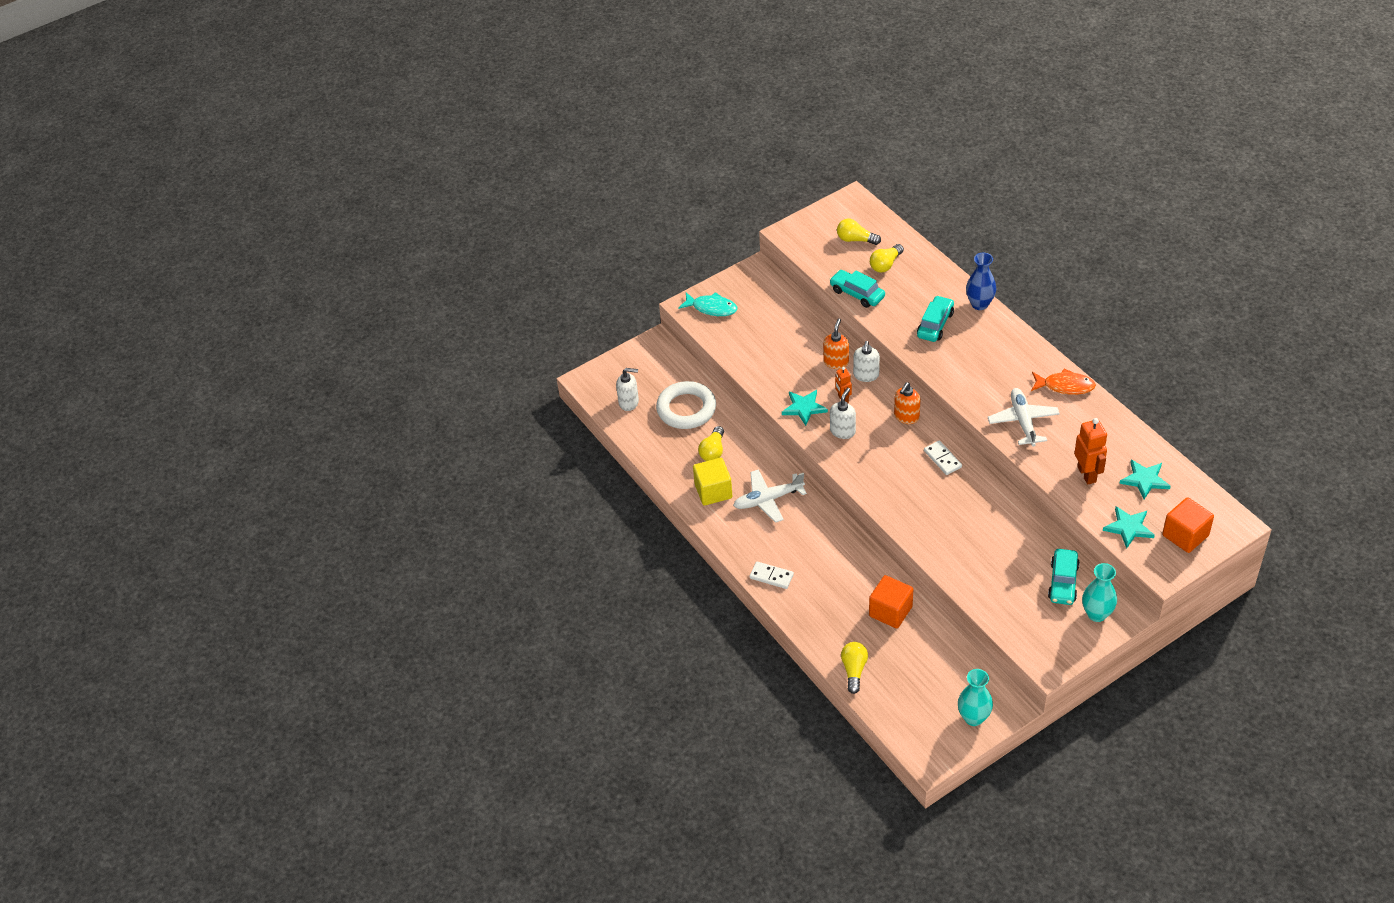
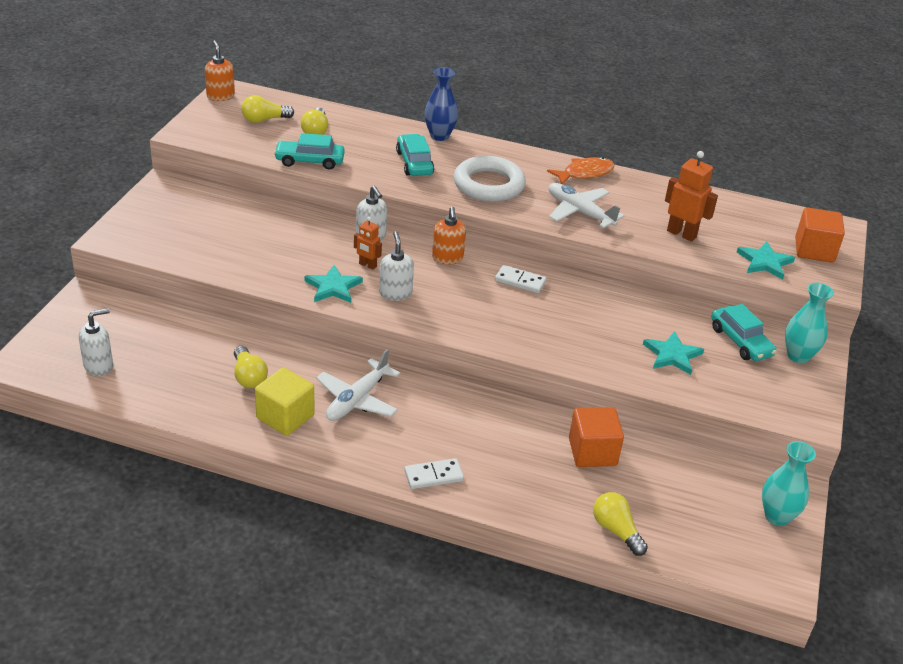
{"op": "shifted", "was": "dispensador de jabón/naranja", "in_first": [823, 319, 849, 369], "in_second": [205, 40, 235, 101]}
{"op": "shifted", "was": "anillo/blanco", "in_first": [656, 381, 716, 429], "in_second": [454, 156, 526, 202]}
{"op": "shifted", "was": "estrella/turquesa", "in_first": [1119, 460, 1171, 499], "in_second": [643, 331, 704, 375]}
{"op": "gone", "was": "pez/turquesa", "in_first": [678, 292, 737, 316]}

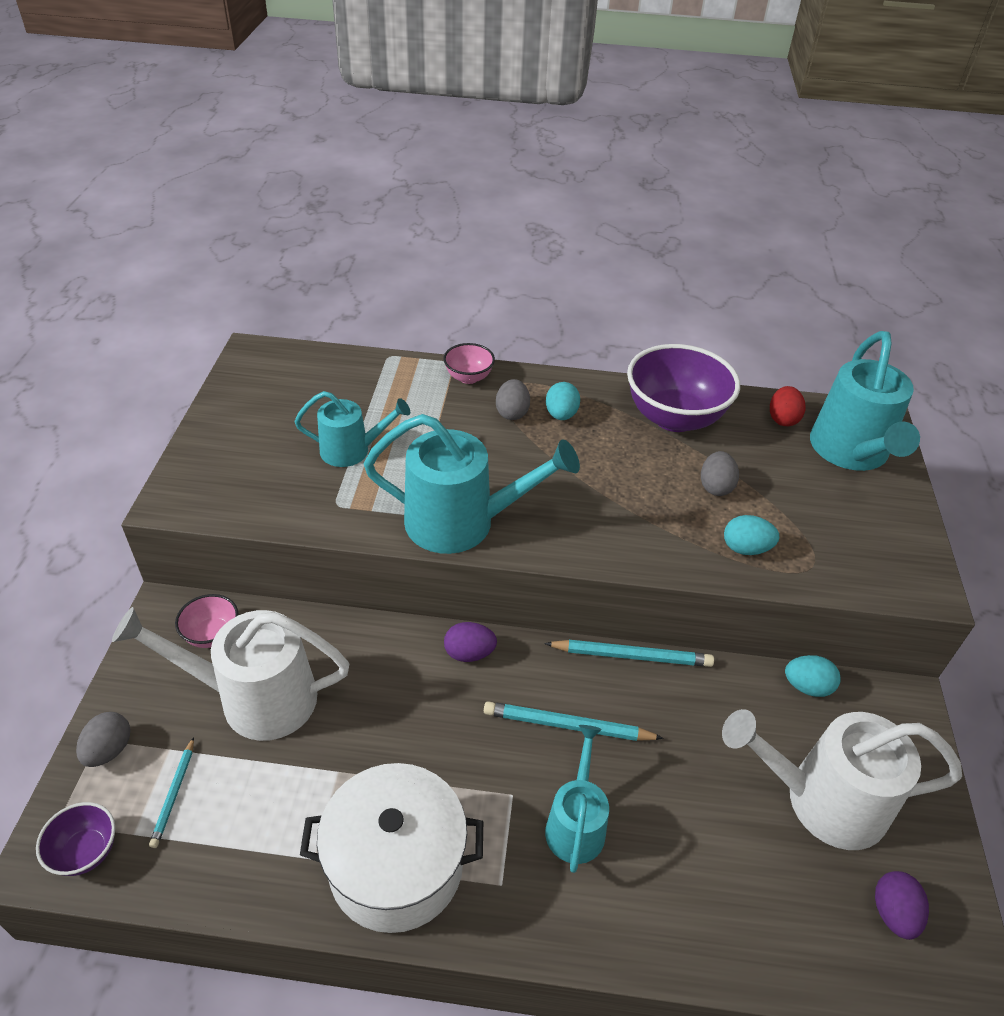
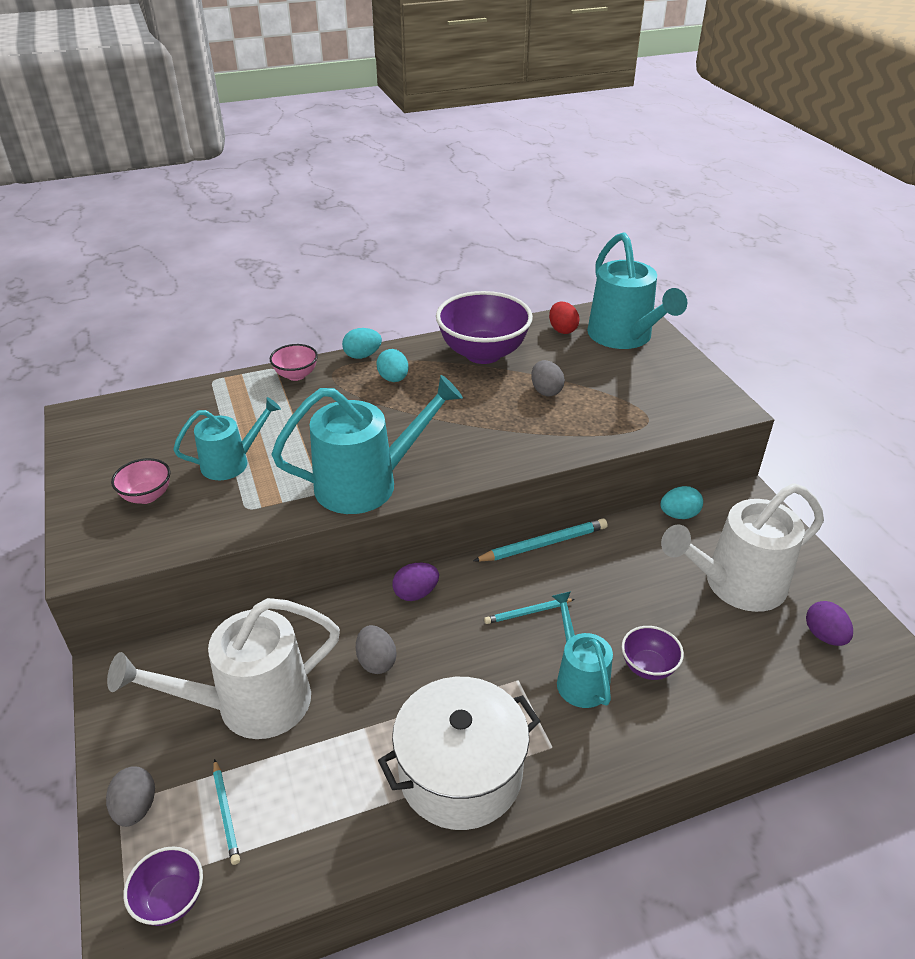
{"op": "shifted", "was": "cuenco/rosa", "in_first": [175, 594, 238, 648], "in_second": [111, 458, 170, 504]}
{"op": "shifted", "was": "huevo/turquesa", "in_first": [724, 515, 779, 555], "in_second": [342, 328, 382, 359]}
{"op": "shifted", "was": "huevo/gris", "in_first": [496, 379, 530, 420], "in_second": [356, 625, 397, 674]}
{"op": "scaled", "was": "lápiz/turquesa", "in_first": [484, 701, 664, 741], "in_second": [484, 599, 574, 624], "ratio": 0.61}
{"op": "new", "now": "cuenco/morado", "in_second": [622, 626, 684, 680]}

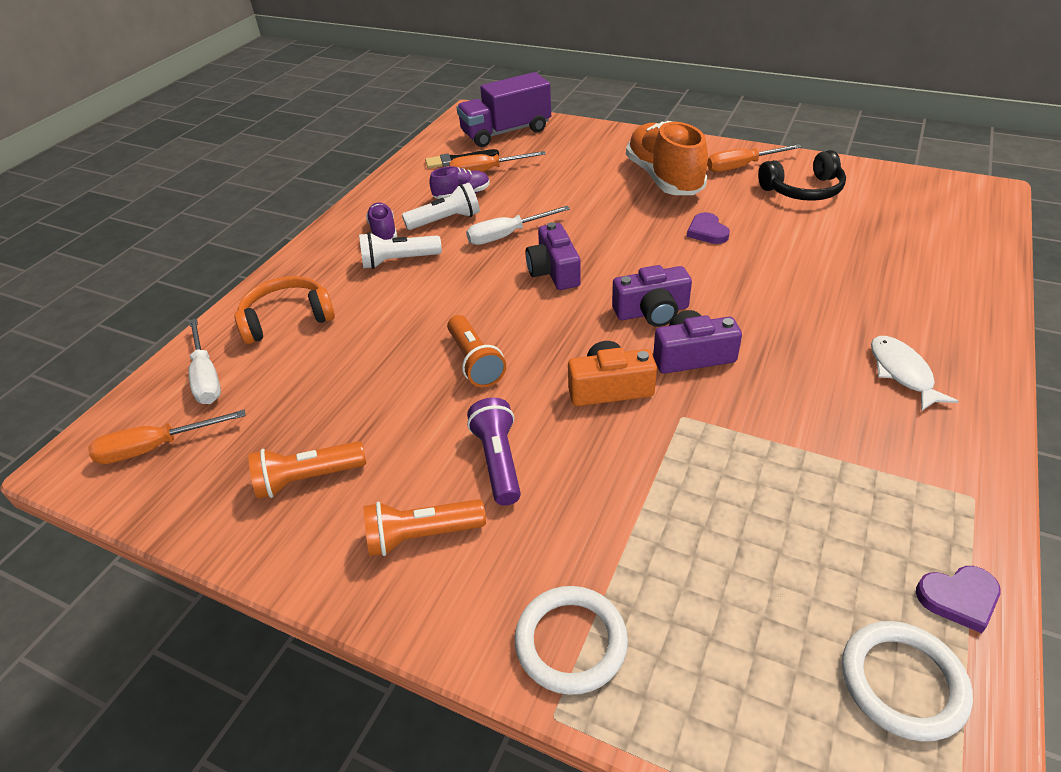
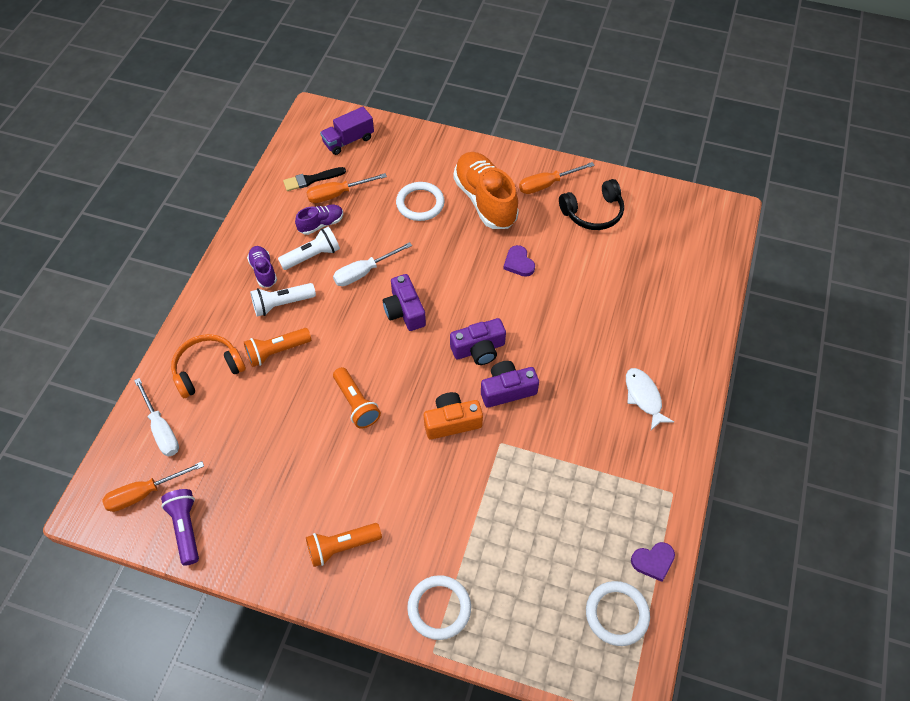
{"op": "shifted", "was": "lámpara de mano/morado", "in_first": [467, 398, 521, 506], "in_second": [161, 489, 199, 566]}
{"op": "shifted", "was": "lámpara de mano/naranja", "in_first": [248, 441, 366, 499], "in_second": [244, 328, 311, 367]}
{"op": "scaled", "was": "camión/morado", "in_first": [456, 72, 551, 147], "in_second": [320, 107, 374, 155], "ratio": 0.66}
{"op": "new", "now": "anillo/blanco", "in_second": [396, 182, 445, 221]}

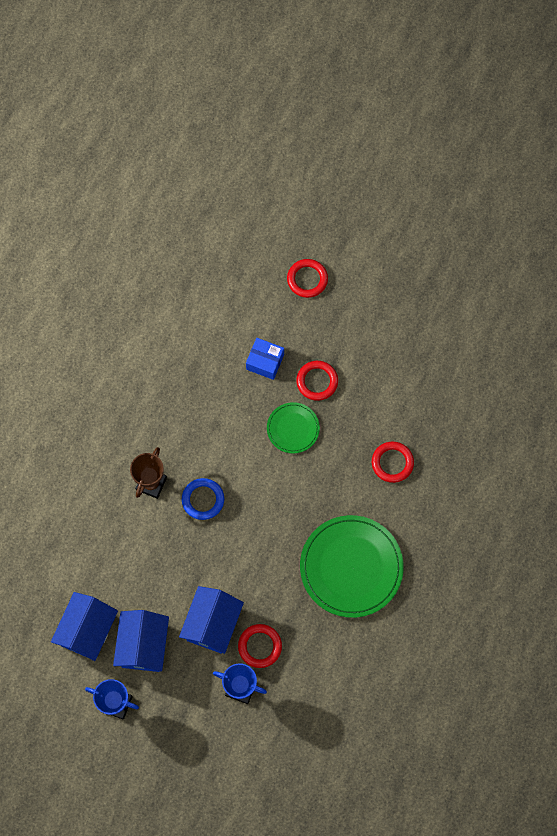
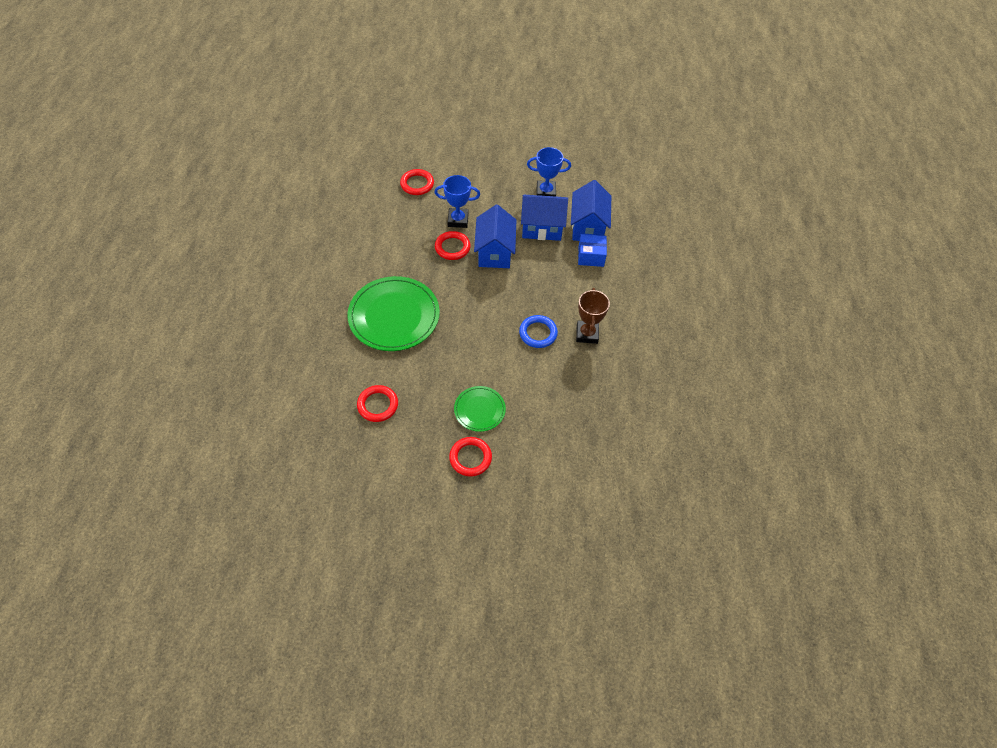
{"op": "shifted", "was": "anillo/rojo", "in_first": [287, 259, 328, 298], "in_second": [400, 169, 434, 195]}
{"op": "rotated", "was": "casa/azul", "in_first": [113, 610, 169, 672], "in_second": [521, 195, 568, 241], "clockwise": -75}
{"op": "shifted", "was": "caja/azul", "in_first": [246, 338, 284, 380], "in_second": [578, 234, 607, 267]}

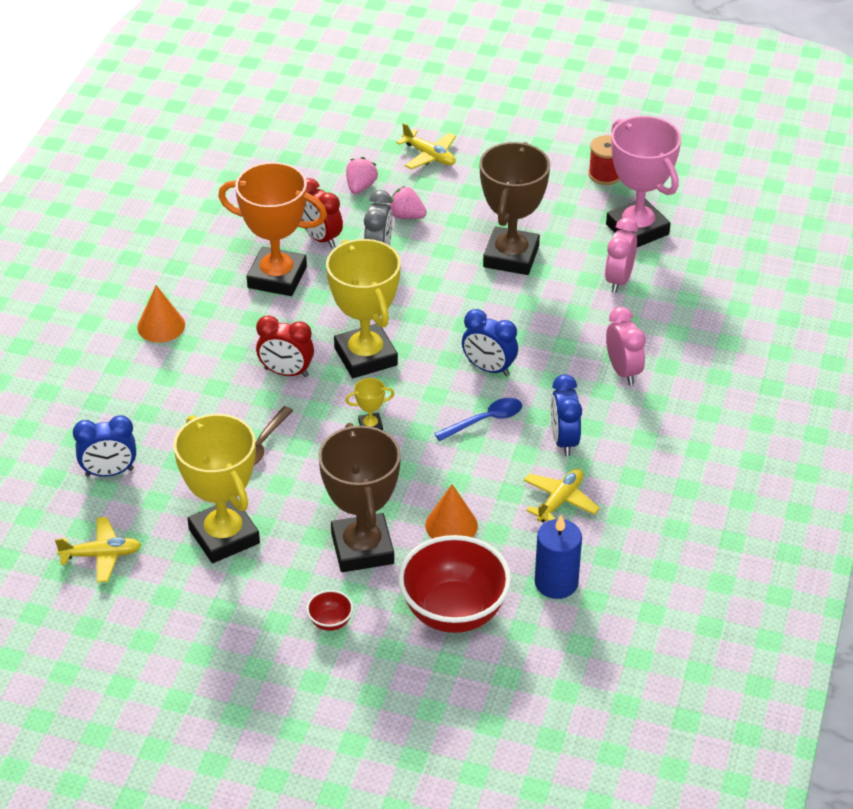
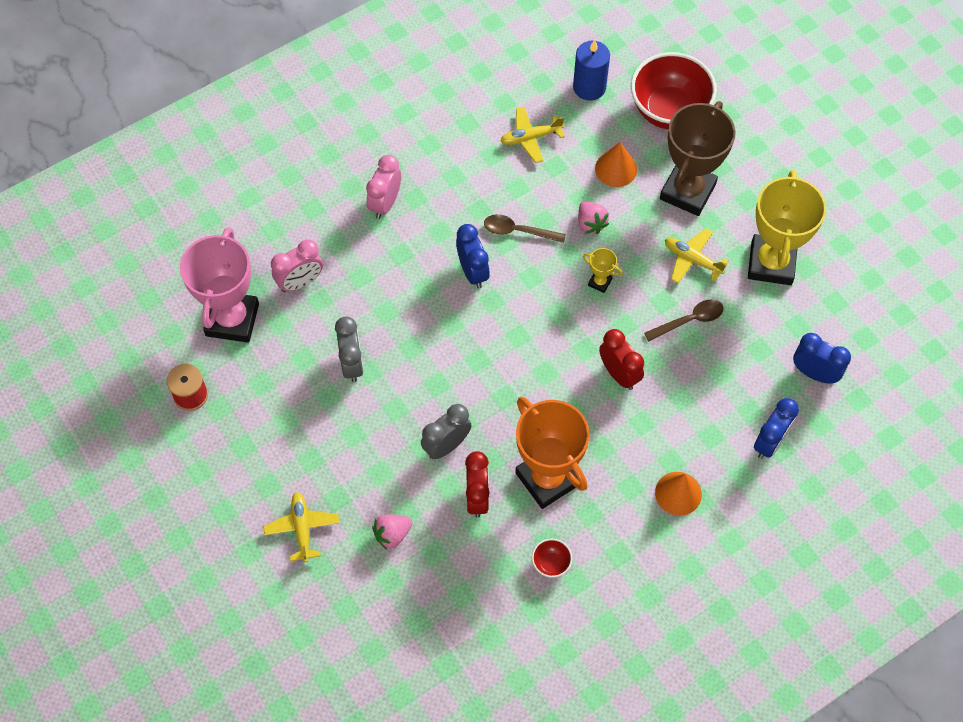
{"op": "swapped", "was": "trofeo/marrón", "now": "despertador/gris", "in_first": [479, 142, 550, 275], "in_second": [335, 317, 364, 382]}
{"op": "repainted", "was": "cuchara/azul", "now": "cuchara/marrón", "in_first": [434, 398, 522, 441], "in_second": [484, 214, 566, 243]}
{"op": "shifted", "was": "cuenco/rojo", "in_first": [306, 590, 353, 631], "in_second": [532, 539, 572, 578]}
{"op": "shifted", "was": "fresa/rosa", "in_first": [389, 186, 427, 219], "in_second": [578, 201, 609, 234]}
{"op": "shifted", "was": "avión/amarillo", "in_first": [55, 517, 141, 583], "in_second": [665, 228, 729, 284]}
{"op": "shifted", "was": "despertador/azul", "in_first": [551, 374, 582, 456], "in_second": [754, 398, 799, 459]}
{"op": "gone", "was": "trofeo/amarillo", "in_first": [326, 239, 401, 378]}

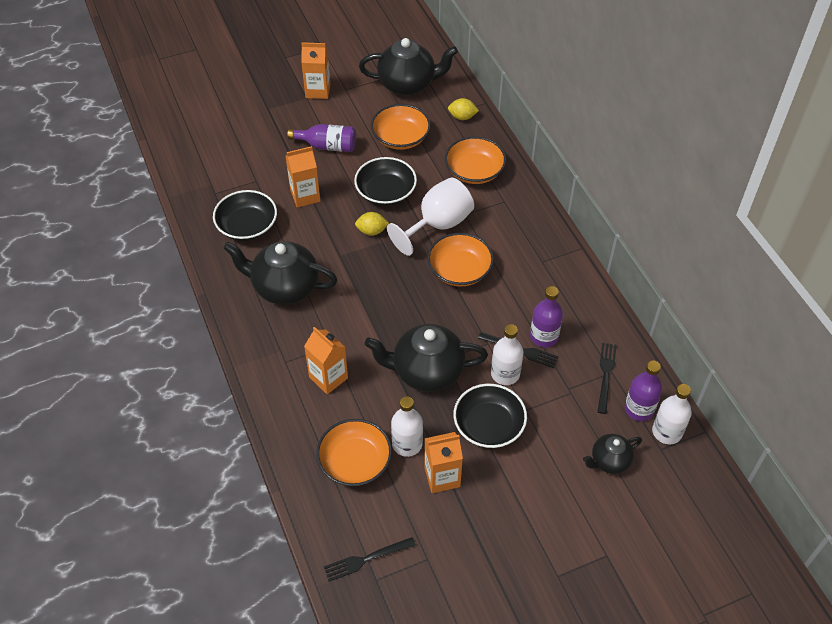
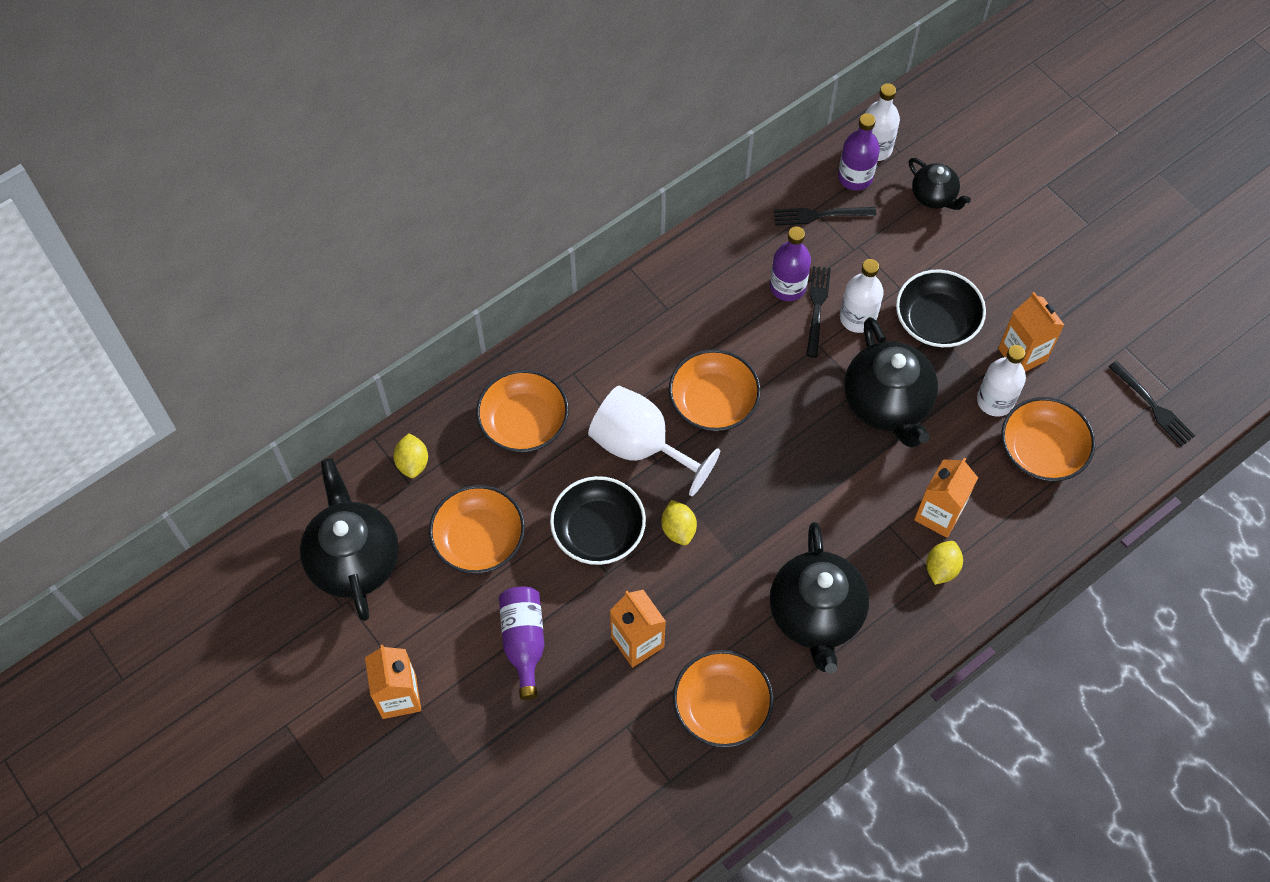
{"op": "repainted", "was": "cuenco/negro", "now": "cuenco/naranja", "in_first": [213, 190, 277, 241], "in_second": [673, 650, 774, 748]}
{"op": "new", "now": "limón/amarillo", "in_second": [926, 541, 963, 585]}

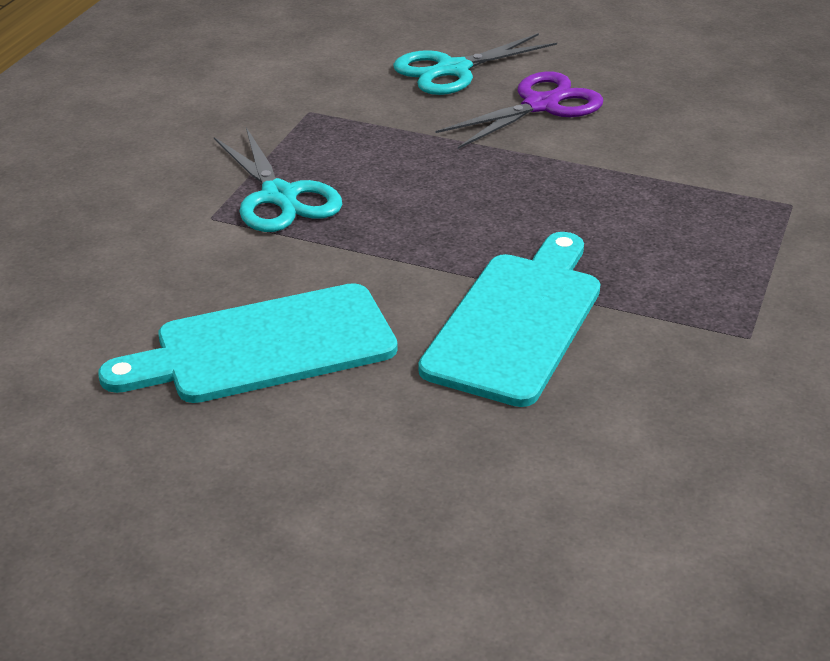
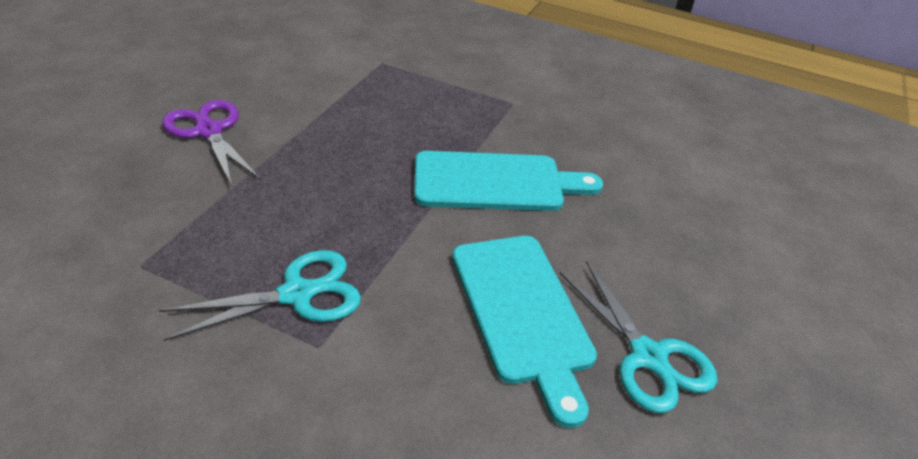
{"op": "rotated", "was": "tabla de cortar/turquesa", "in_first": [418, 232, 600, 407], "in_second": [414, 151, 603, 211], "clockwise": 150}
{"op": "shifted", "was": "tijeras/turquesa", "in_first": [393, 33, 557, 95], "in_second": [560, 261, 717, 413]}

